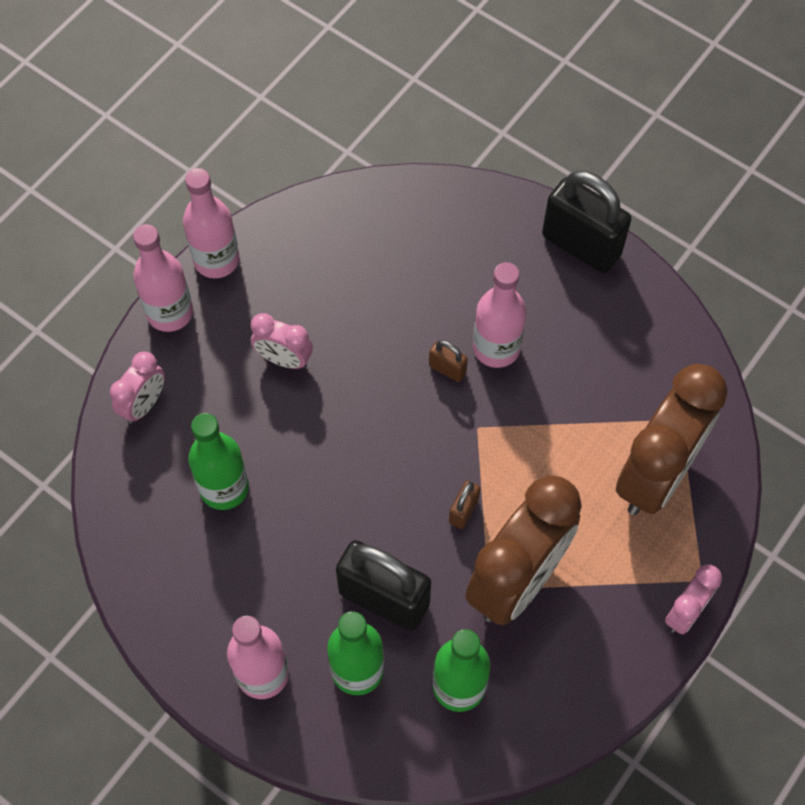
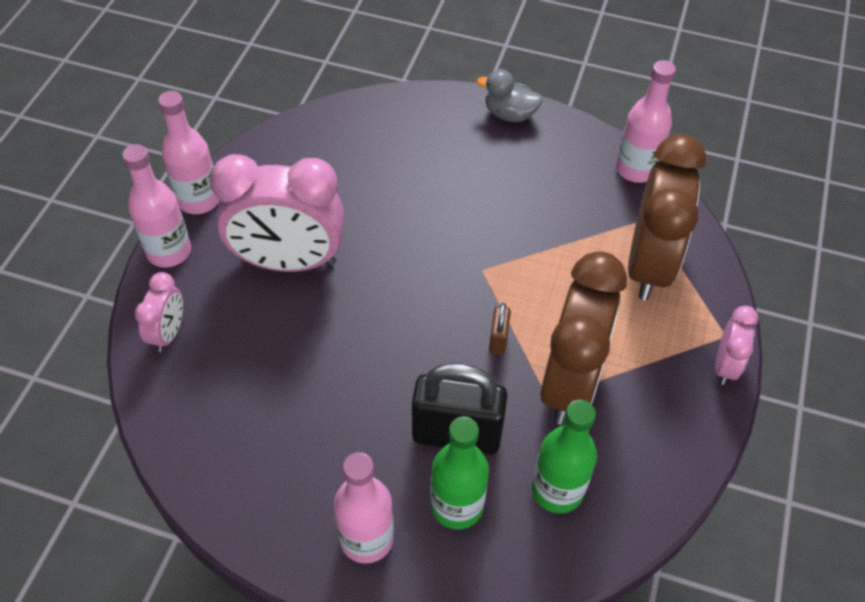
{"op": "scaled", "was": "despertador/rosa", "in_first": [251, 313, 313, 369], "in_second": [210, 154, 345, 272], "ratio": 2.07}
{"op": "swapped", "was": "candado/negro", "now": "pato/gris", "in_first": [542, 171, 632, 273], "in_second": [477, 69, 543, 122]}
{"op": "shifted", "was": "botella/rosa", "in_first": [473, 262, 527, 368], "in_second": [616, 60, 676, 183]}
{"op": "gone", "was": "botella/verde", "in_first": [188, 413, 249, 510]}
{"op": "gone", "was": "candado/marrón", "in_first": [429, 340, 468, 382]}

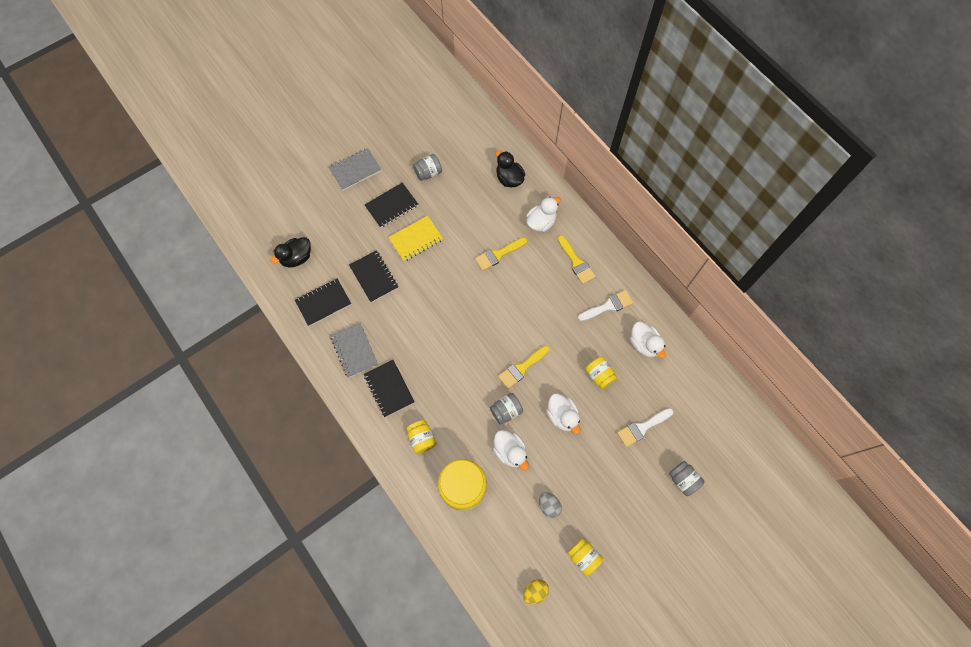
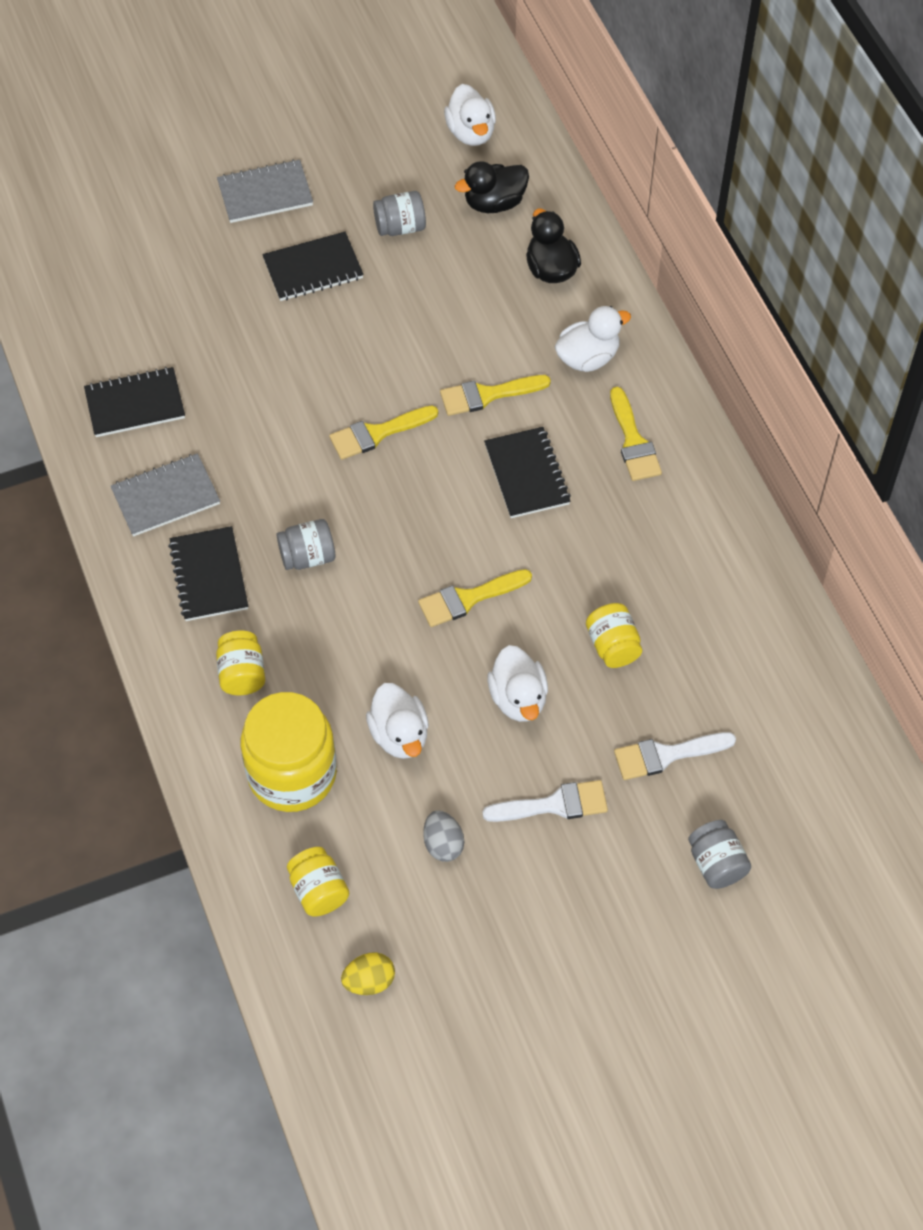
{"op": "rotated", "was": "cuaderno/gris", "in_first": [330, 322, 378, 378], "in_second": [110, 453, 220, 537], "clockwise": 75}
{"op": "shifted", "was": "tarro/gris", "in_first": [490, 393, 523, 424], "in_second": [276, 519, 335, 570]}
{"op": "shifted", "was": "tarro/amarillo", "in_first": [567, 538, 603, 576], "in_second": [287, 847, 349, 917]}
{"op": "new", "now": "pincel/amarillo", "in_second": [329, 405, 438, 460]}
{"op": "shifted", "was": "pato/blanco", "in_first": [630, 321, 666, 358], "in_second": [444, 84, 496, 146]}
{"op": "shifted", "was": "pato/negro", "in_first": [270, 237, 311, 268], "in_second": [455, 161, 529, 213]}
{"op": "shifted", "was": "pincel/blanco", "in_first": [578, 290, 633, 321], "in_second": [482, 780, 608, 822]}
{"op": "shifted", "was": "cuaderno/negro", "in_first": [349, 251, 398, 303], "in_second": [484, 427, 571, 518]}
{"op": "gone", "was": "cuaderno/amarillo", "in_first": [388, 216, 443, 262]}

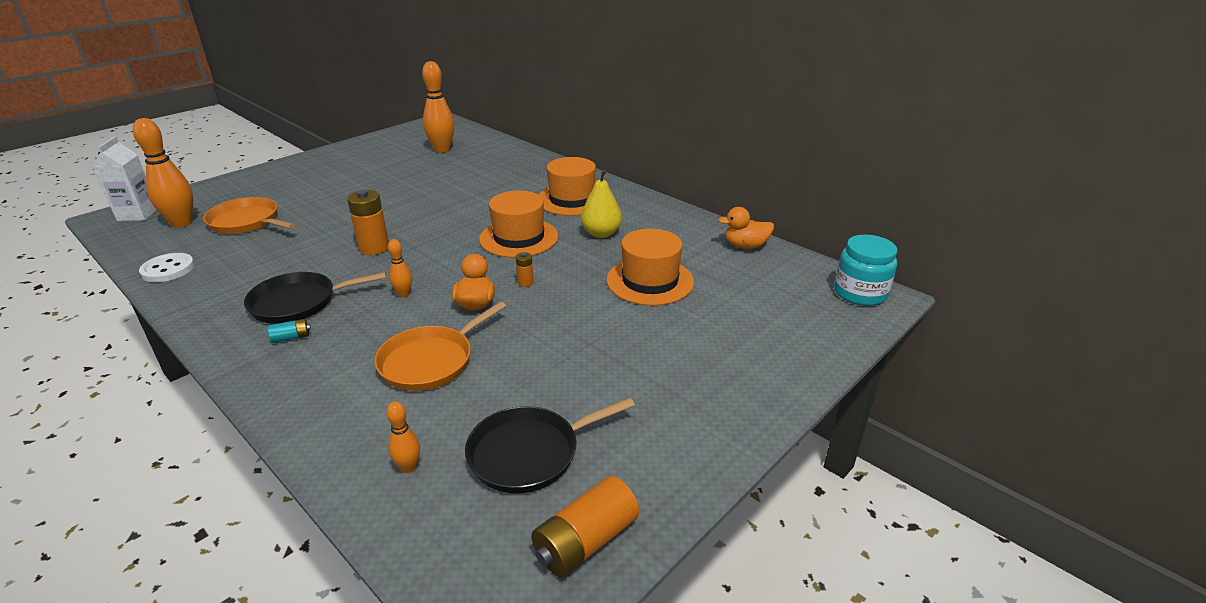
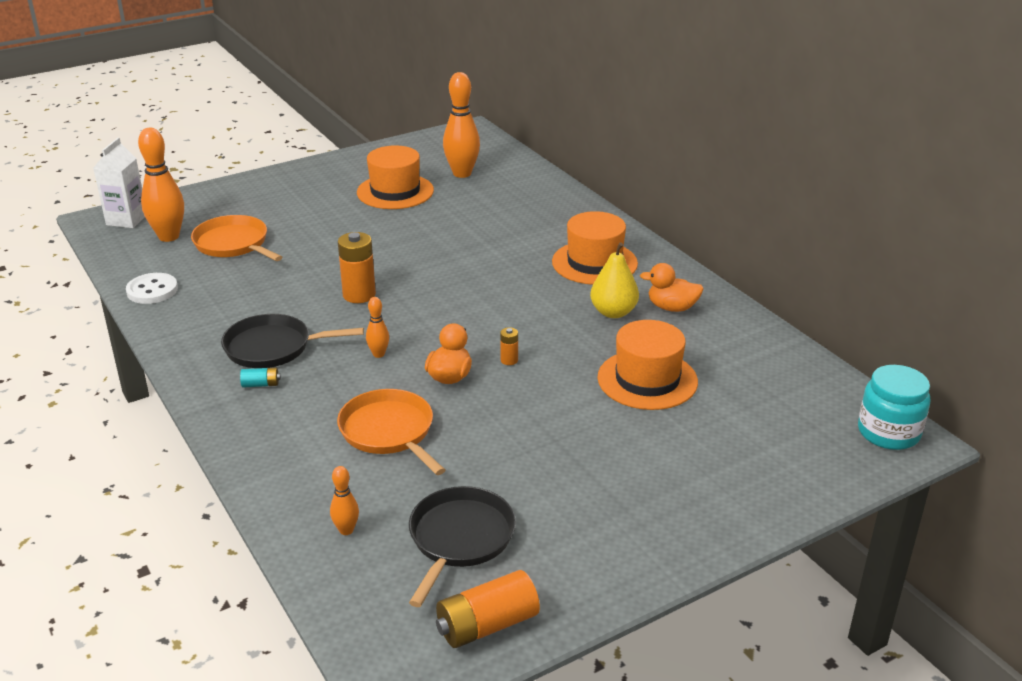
{"op": "rotated", "was": "sartén/naranja", "in_first": [374, 301, 506, 391], "in_second": [337, 389, 445, 475], "clockwise": 90}
{"op": "shifted", "was": "sombrero/naranja", "in_first": [479, 191, 559, 258], "in_second": [357, 145, 434, 209]}
{"op": "rotated", "was": "sartén/negro", "in_first": [465, 397, 635, 493], "in_second": [409, 486, 516, 607], "clockwise": 120}
{"op": "shifted", "was": "pato/naranja", "in_first": [718, 207, 774, 249], "in_second": [640, 263, 704, 312]}

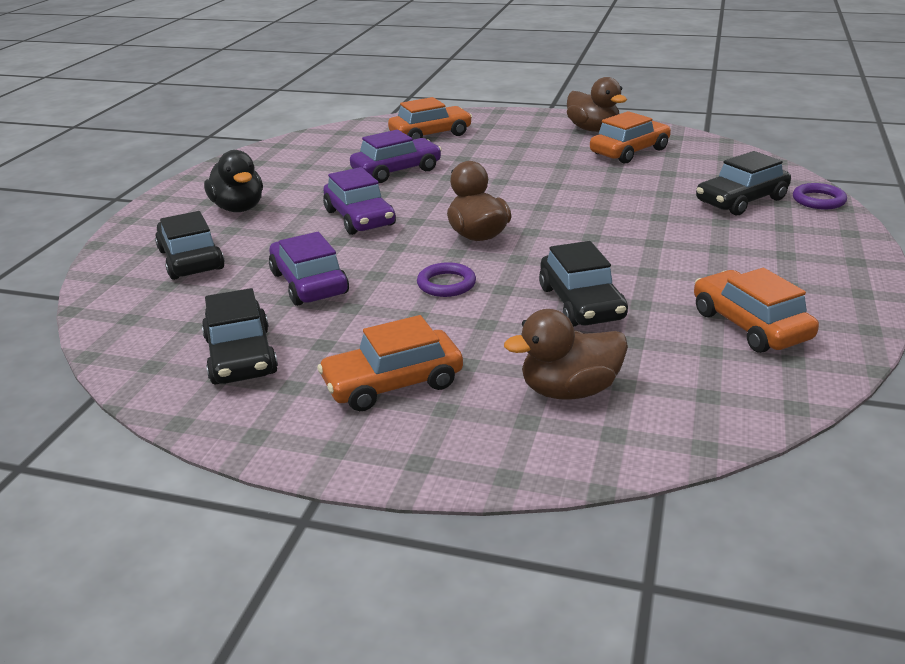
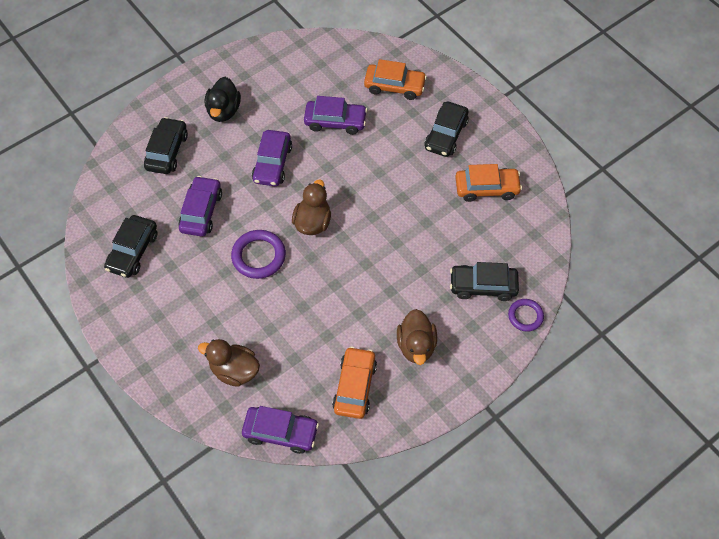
{"op": "scaled", "was": "anillo/morado", "in_first": [417, 262, 476, 297], "in_second": [231, 230, 286, 279], "ratio": 1.58}
{"op": "new", "now": "coche/morado", "in_second": [242, 406, 319, 454]}
{"op": "shifted", "was": "pato/marrón", "in_first": [567, 77, 627, 132], "in_second": [397, 309, 437, 365]}
{"op": "shifted", "was": "coche/negro", "in_first": [539, 241, 628, 327], "in_second": [424, 101, 469, 157]}
{"op": "gone", "was": "coche/naranja", "in_first": [317, 315, 463, 411]}

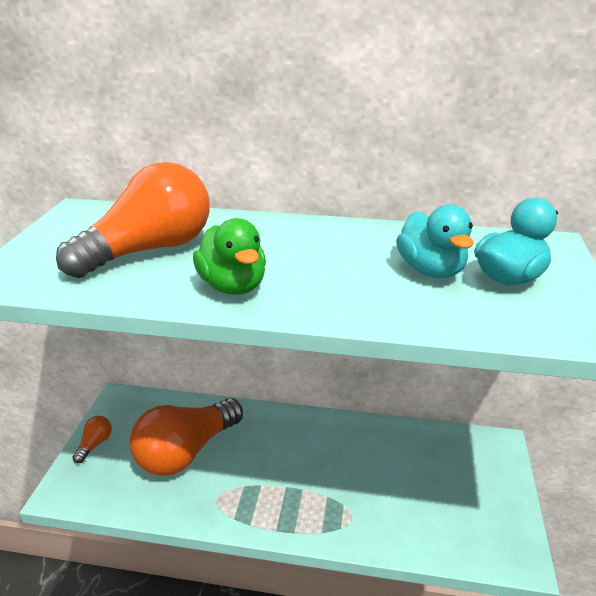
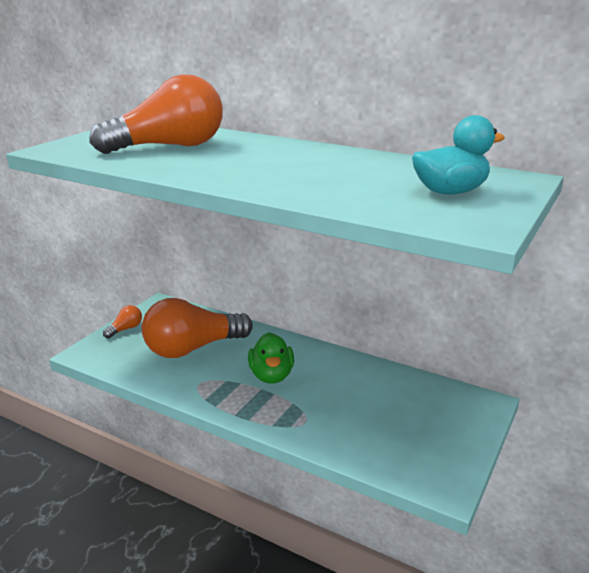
{"op": "shifted", "was": "pato/verde", "in_first": [193, 218, 266, 295], "in_second": [248, 332, 294, 384]}
{"op": "gone", "was": "pato/turquesa", "in_first": [396, 205, 474, 278]}

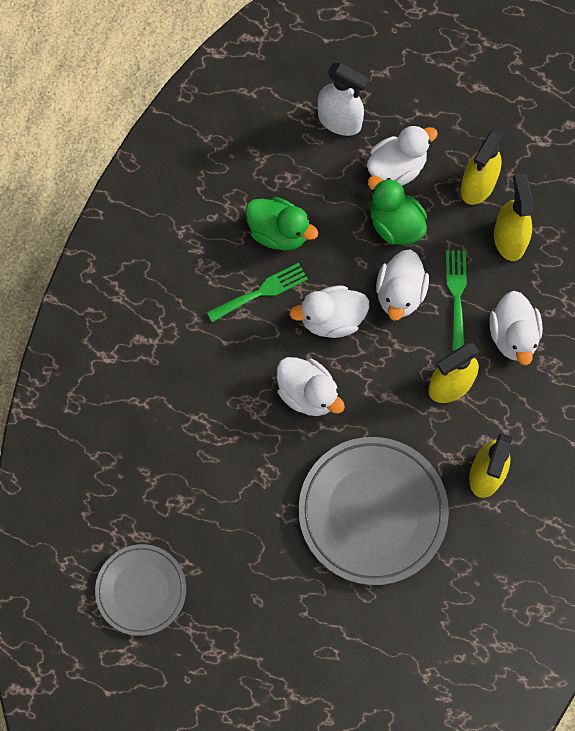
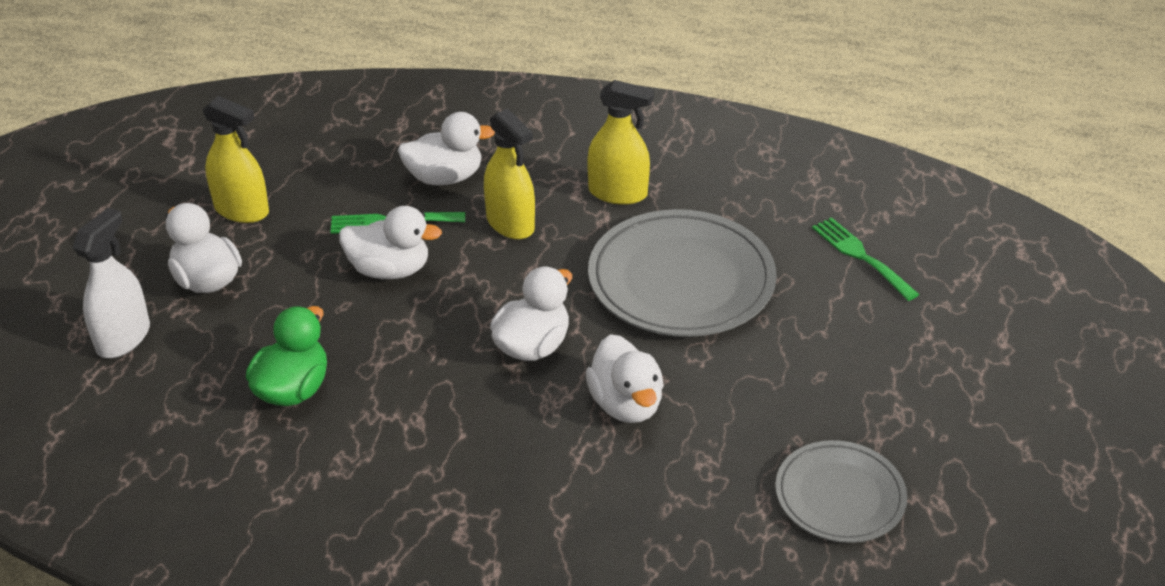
{"op": "shifted", "was": "pato/blanco", "in_first": [290, 286, 369, 338], "in_second": [586, 334, 664, 423]}
{"op": "shifted", "was": "tenedor/verde", "in_first": [207, 263, 308, 322], "in_second": [812, 217, 919, 301]}
{"op": "gone", "was": "pato/verde", "in_first": [368, 176, 427, 245]}
{"op": "gone", "was": "pulverizador/amarillo", "in_first": [494, 173, 534, 261]}

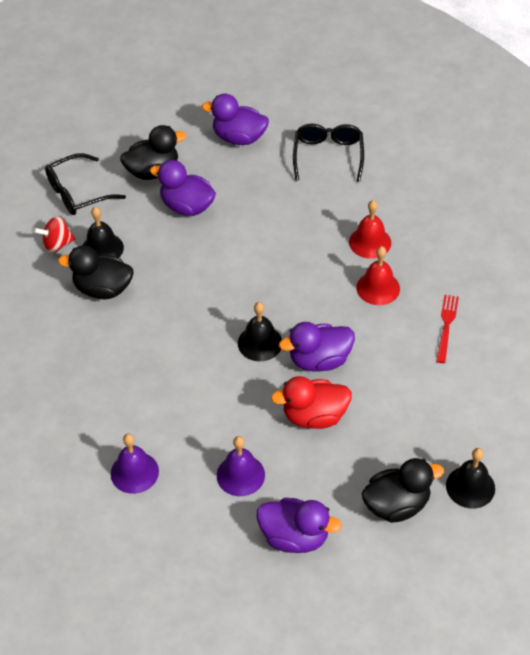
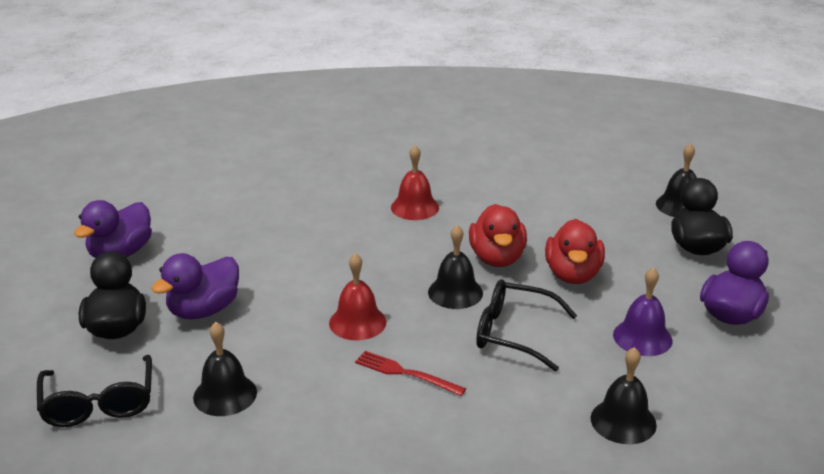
{"op": "shifted", "was": "campana/rojo", "in_first": [349, 200, 391, 259], "in_second": [329, 253, 386, 340]}
{"op": "shifted", "was": "tenedor/rojo", "in_first": [436, 295, 459, 363], "in_second": [355, 351, 466, 396]}
{"op": "repainted", "was": "pato/morado", "now": "pato/rojo", "in_first": [279, 322, 355, 372], "in_second": [469, 204, 527, 267]}
{"op": "shifted", "was": "gafas/negro", "in_first": [293, 124, 364, 182], "in_second": [476, 279, 577, 371]}
{"op": "repainted", "was": "campana/morado", "now": "campana/negro", "in_first": [111, 434, 159, 494], "in_second": [591, 347, 657, 444]}
{"op": "gone", "was": "peonza/rojo", "in_first": [34, 216, 75, 253]}
{"op": "gone", "was": "pato/negro", "in_first": [58, 245, 134, 299]}

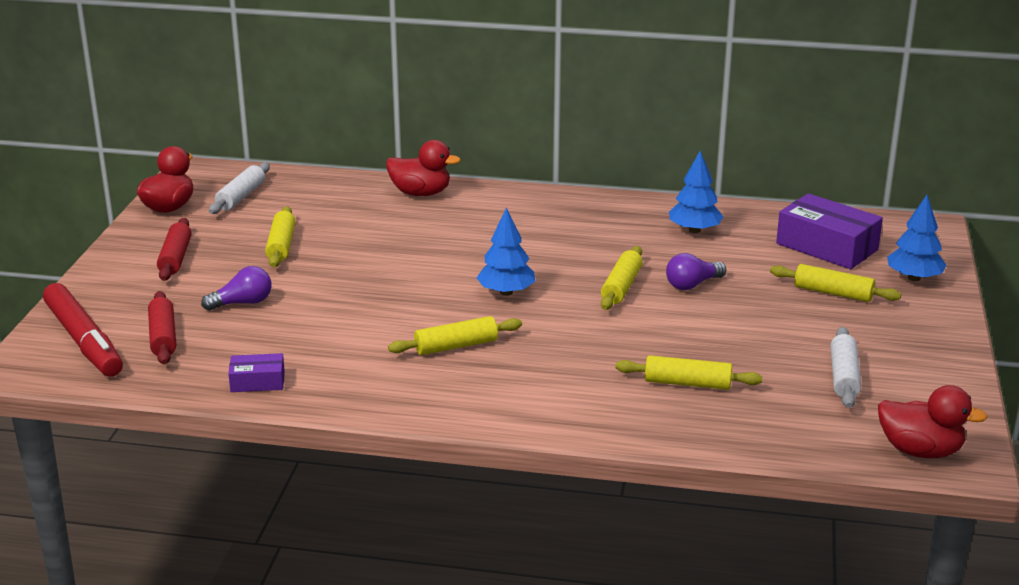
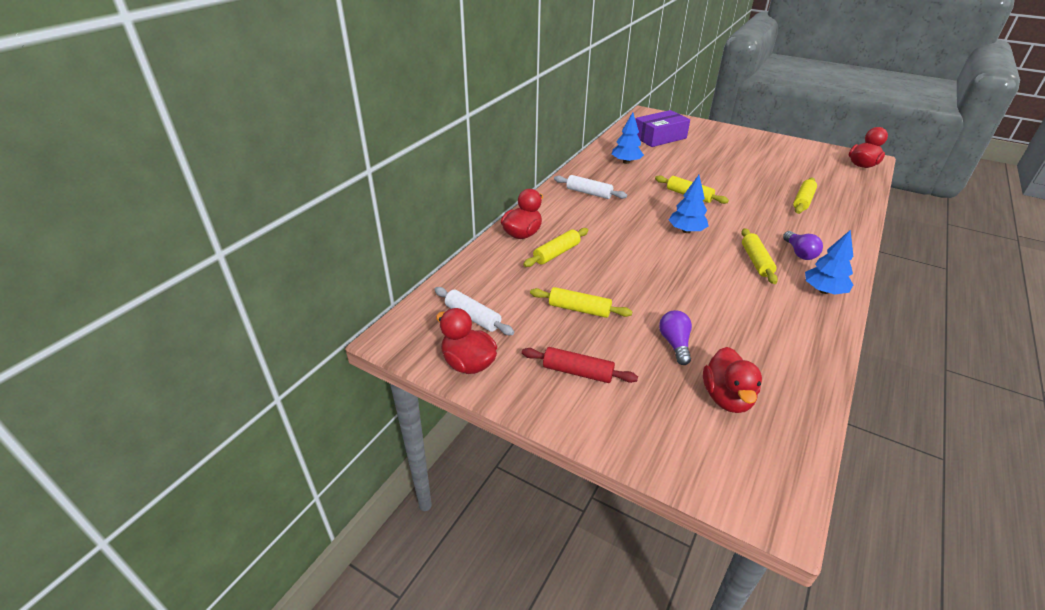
{"op": "shifted", "was": "rodillo/amarillo", "in_first": [770, 264, 901, 302], "in_second": [523, 228, 589, 267]}
{"op": "shifted", "was": "rodillo/blanco", "in_first": [831, 327, 861, 408], "in_second": [554, 175, 627, 199]}
{"op": "swapped", "was": "rodillo/rojo", "now": "pato/rojo", "in_first": [148, 291, 176, 365], "in_second": [703, 347, 762, 413]}
{"op": "shifted", "was": "bombilla/morado", "in_first": [666, 253, 726, 290], "in_second": [783, 231, 823, 260]}
{"op": "shifted", "was": "árbol/azul", "in_first": [887, 195, 947, 281], "in_second": [805, 230, 853, 295]}
{"op": "gone", "was": "rotulador/rojo", "in_first": [43, 283, 123, 377]}
{"op": "gone", "was": "caja/morado", "in_first": [228, 353, 285, 392]}

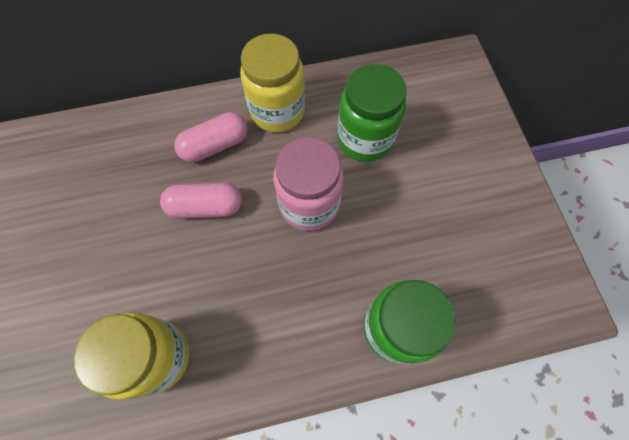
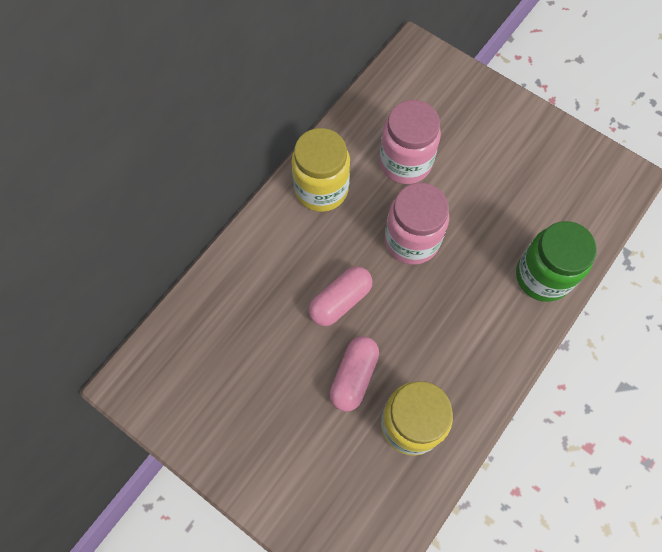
{"op": "shifted", "was": "cápsula/rosa", "in_first": [174, 112, 248, 163], "in_second": [329, 336, 379, 412]}
{"op": "repainted", "was": "tarro/verde", "now": "tarro/rosa", "in_first": [337, 64, 407, 162], "in_second": [380, 100, 441, 184]}

